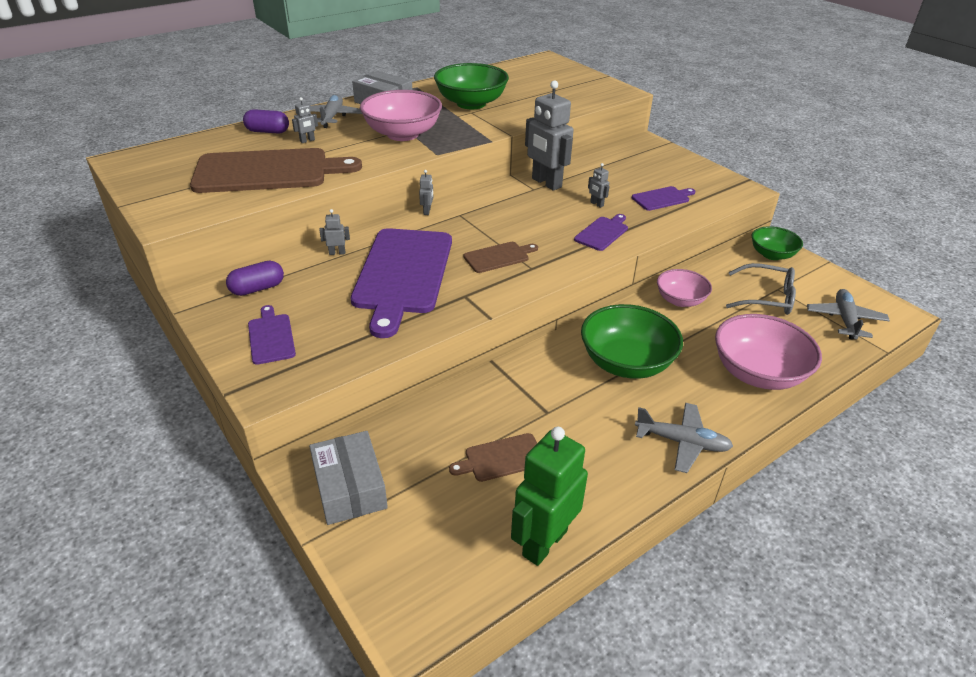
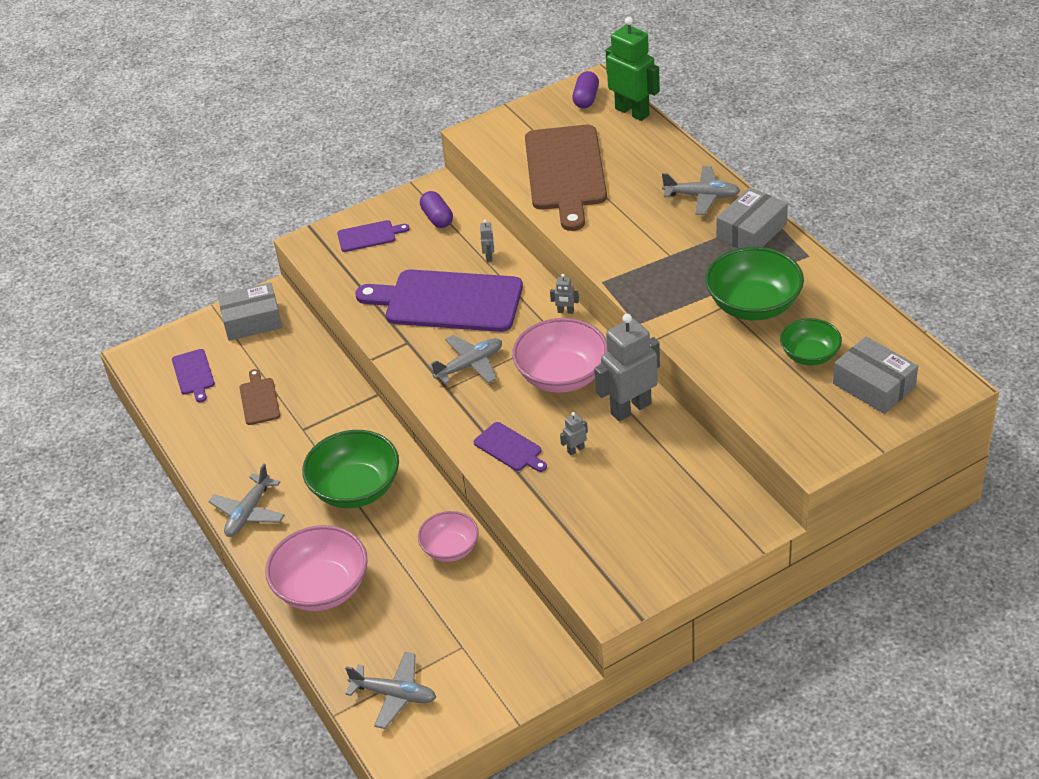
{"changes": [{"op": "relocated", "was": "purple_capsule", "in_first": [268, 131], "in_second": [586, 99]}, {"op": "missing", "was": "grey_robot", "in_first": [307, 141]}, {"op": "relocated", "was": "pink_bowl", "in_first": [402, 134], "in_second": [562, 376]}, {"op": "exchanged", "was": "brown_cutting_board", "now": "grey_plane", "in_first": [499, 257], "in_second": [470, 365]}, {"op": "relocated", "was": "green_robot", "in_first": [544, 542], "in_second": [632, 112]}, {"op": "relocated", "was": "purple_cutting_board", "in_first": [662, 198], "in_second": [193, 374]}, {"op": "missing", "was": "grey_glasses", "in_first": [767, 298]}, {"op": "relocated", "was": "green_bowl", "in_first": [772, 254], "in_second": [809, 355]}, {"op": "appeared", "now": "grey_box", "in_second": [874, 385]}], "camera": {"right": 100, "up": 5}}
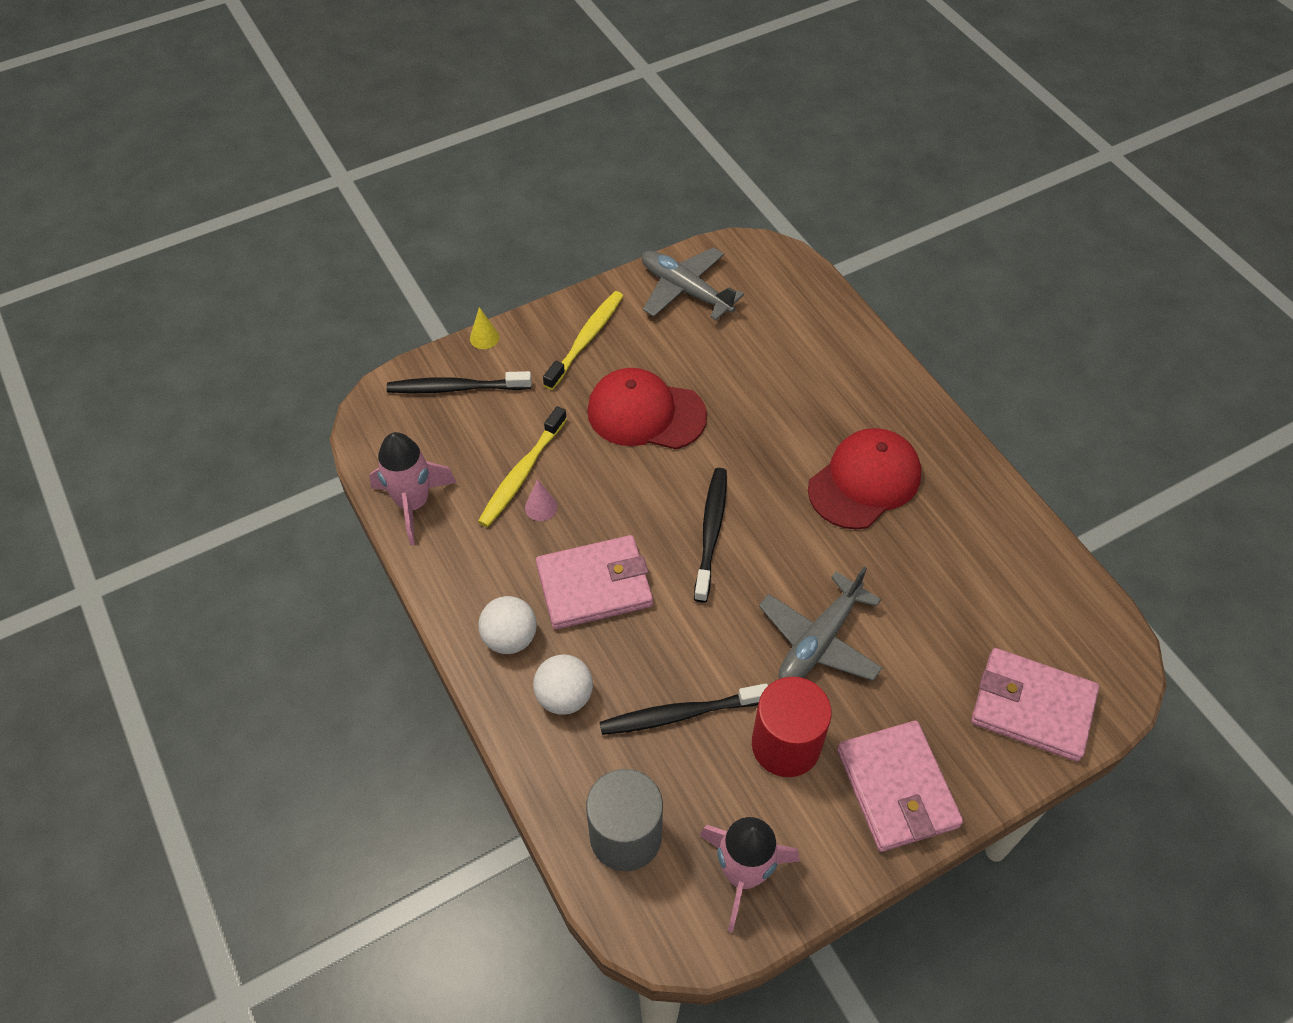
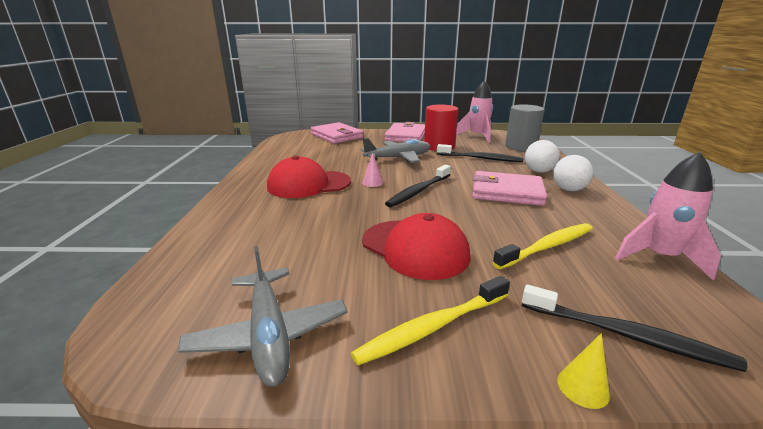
{"changes": [{"op": "relocated", "was": "pink_cone", "in_first": [541, 507], "in_second": [372, 182]}], "camera": {"right": -150, "up": -30}}
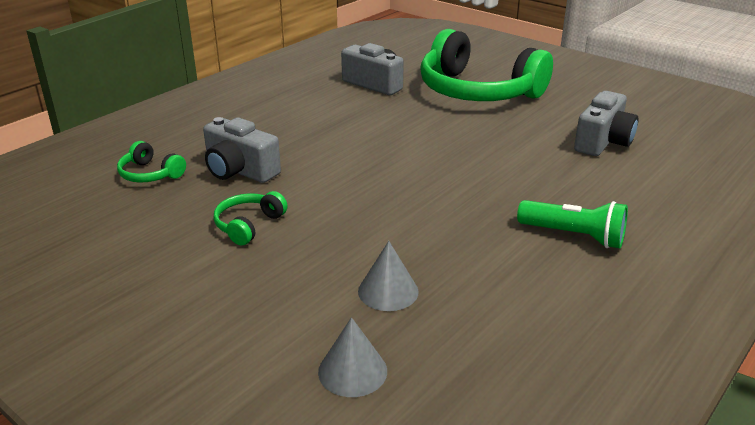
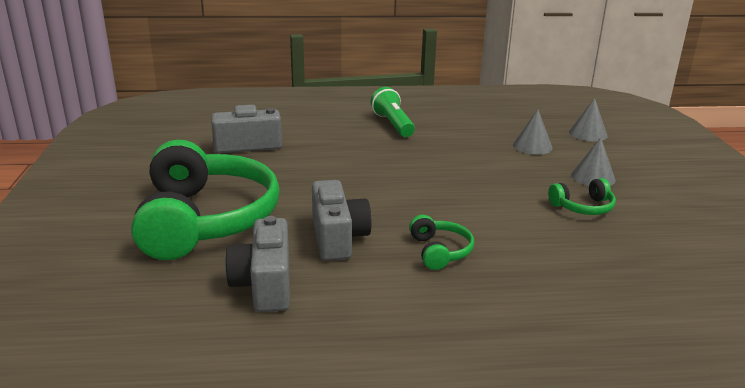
{"changes": [{"op": "relocated", "was": "green_headphones", "in_first": [150, 174], "in_second": [440, 251]}, {"op": "relocated", "was": "grey_camera", "in_first": [239, 171], "in_second": [338, 238]}, {"op": "appeared", "now": "grey_cone", "in_second": [593, 177]}], "camera": {"right": -135, "up": -5}}
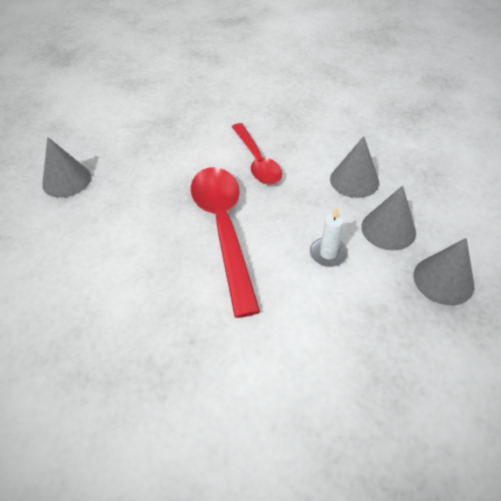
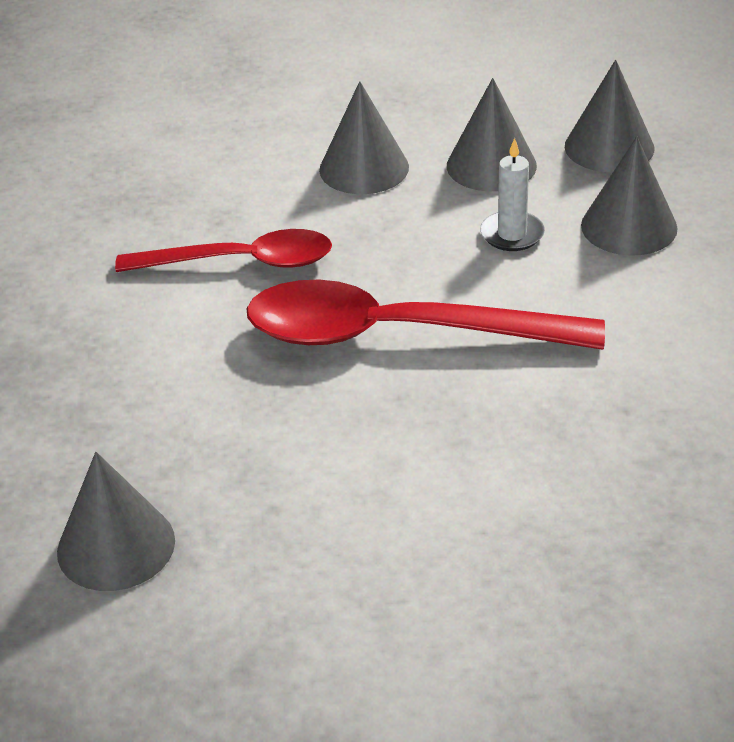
{"changes": [{"op": "appeared", "now": "grey_cone", "in_second": [629, 226]}], "camera": {"right": -70, "up": -10}}
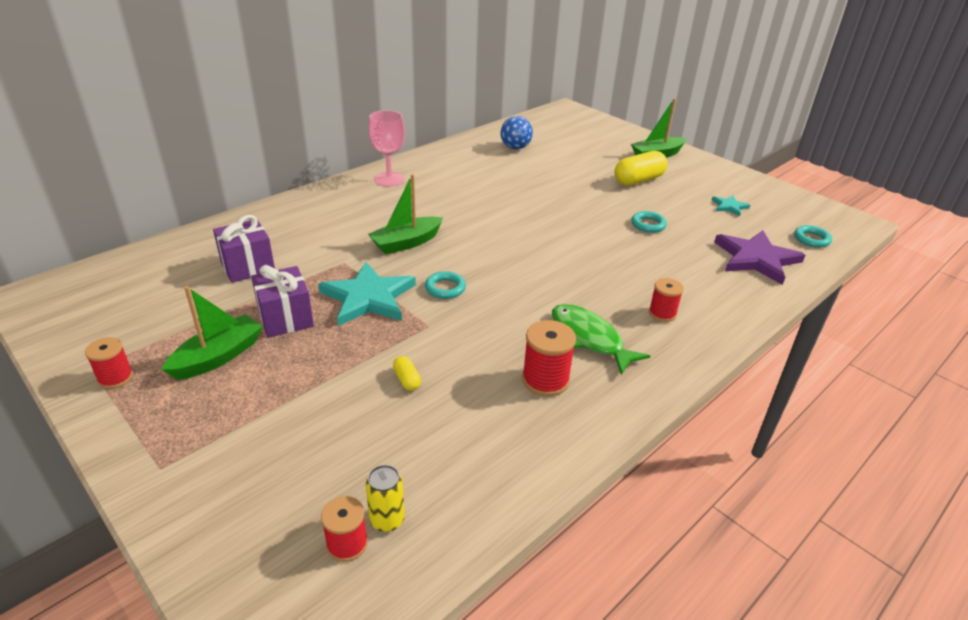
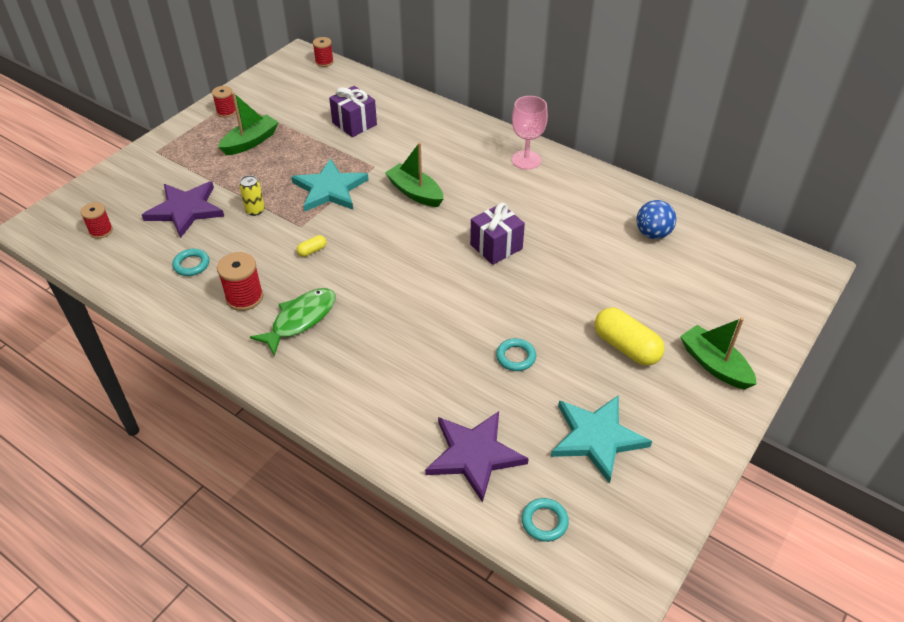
{"changes": [{"op": "spun", "was": "green_boat", "in_first": [218, 357], "in_second": [250, 142], "clockwise": -75}, {"op": "relocated", "was": "purple_gift", "in_first": [285, 318], "in_second": [496, 247]}, {"op": "relocated", "was": "yellow_can", "in_first": [387, 520], "in_second": [255, 210]}, {"op": "relocated", "was": "yellow_capsule", "in_first": [407, 380], "in_second": [312, 251]}, {"op": "relocated", "was": "turquoise_ring", "in_first": [445, 288], "in_second": [191, 265]}, {"op": "relocated", "was": "red_spool", "in_first": [662, 313], "in_second": [324, 62]}, {"op": "size", "was": "turquoise_star", "in_first": [729, 207], "in_second": [596, 438], "ratio": 2.05}, {"op": "appeared", "now": "purple_star", "in_second": [185, 210]}], "camera": {"right": 80, "up": 10}}
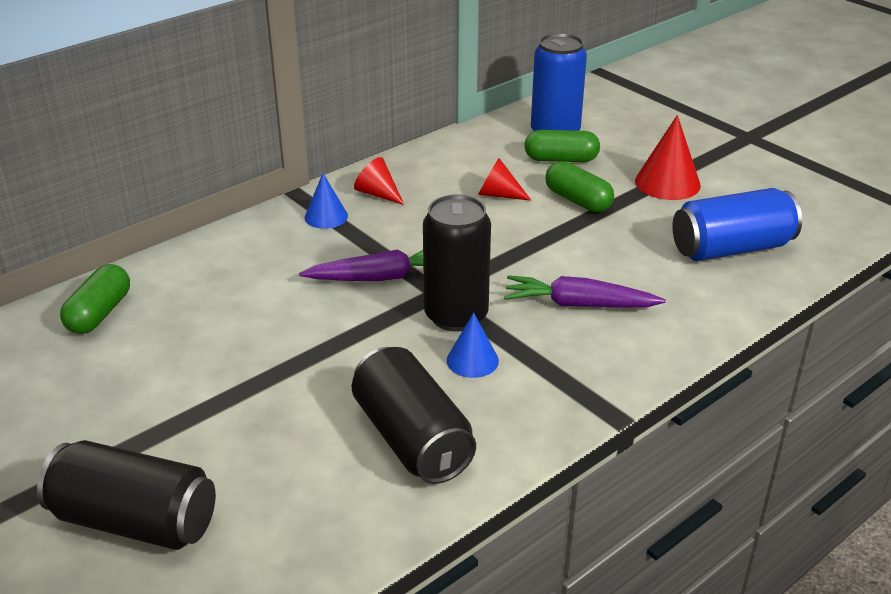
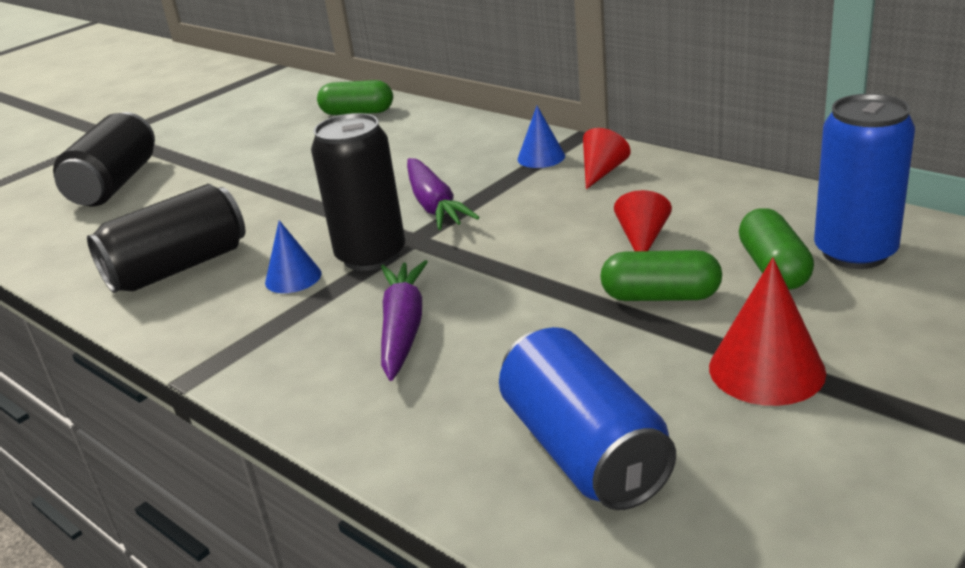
{"changes": [{"op": "spun", "was": "green_capsule", "in_first": [578, 200], "in_second": [660, 296], "clockwise": 60}], "camera": {"right": 85, "up": -5}}
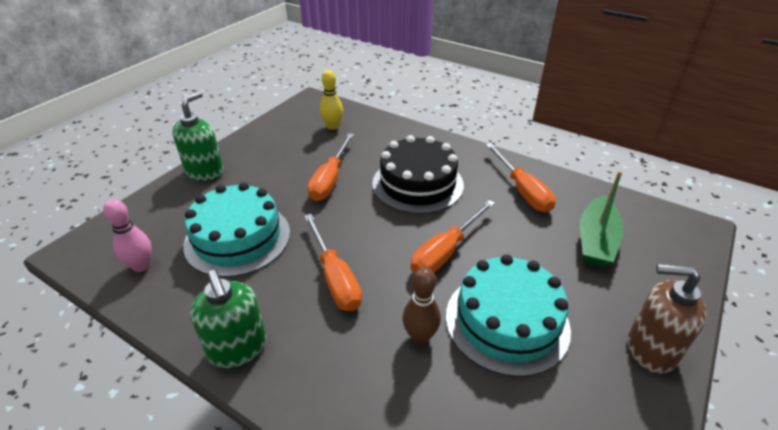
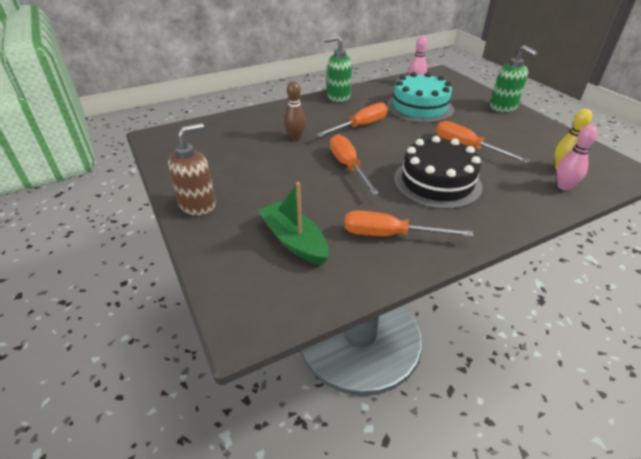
{"changes": [{"op": "spun", "was": "orange_screwdriver", "in_first": [335, 277], "in_second": [361, 126], "clockwise": 135}, {"op": "missing", "was": "turquoise_cake", "in_first": [507, 321]}, {"op": "appeared", "now": "pink_bowling_pin", "in_second": [564, 187]}], "camera": {"right": 120, "up": 0}}
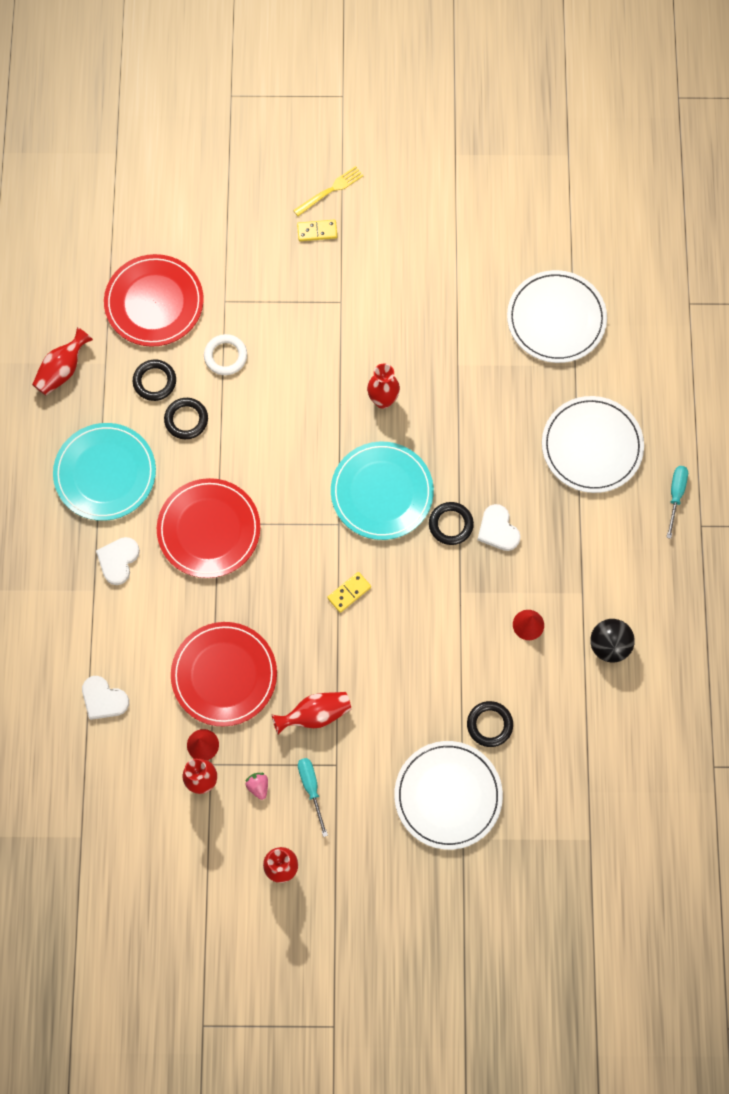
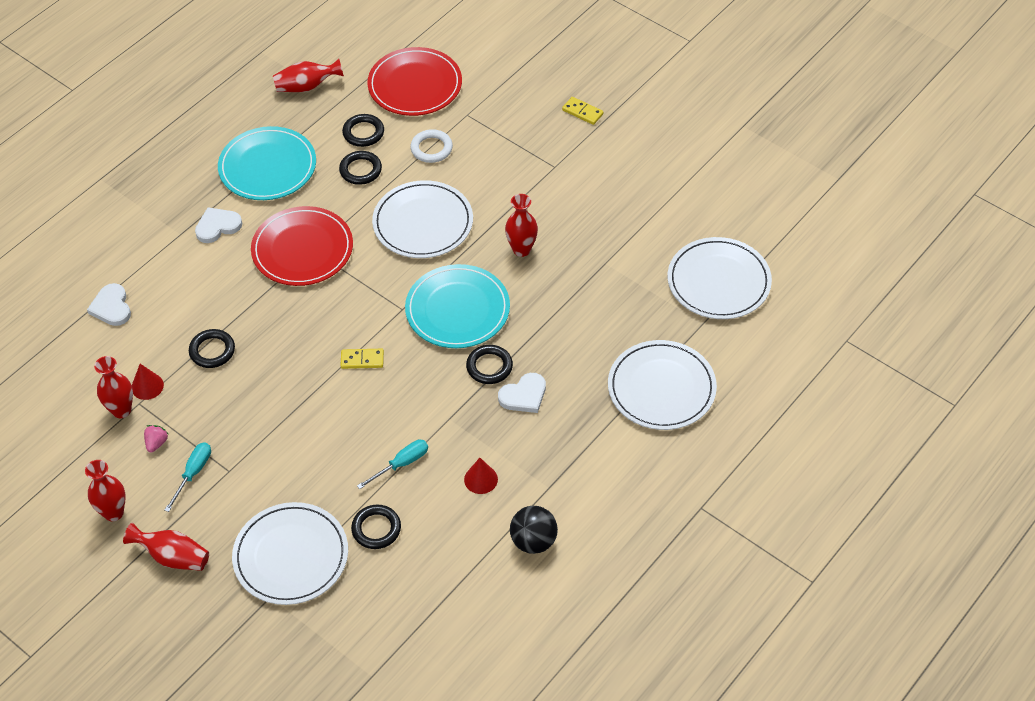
{"changes": [{"op": "exchanged", "was": "red_plate", "now": "black_ring", "in_first": [224, 675], "in_second": [212, 351]}, {"op": "relocated", "was": "red_vase", "in_first": [315, 714], "in_second": [173, 557]}, {"op": "missing", "was": "yellow_fork", "in_first": [330, 190]}, {"op": "spun", "was": "white_heart", "in_first": [498, 530], "in_second": [524, 395], "clockwise": -135}, {"op": "relocated", "was": "turquoise_screwdriver", "in_first": [675, 495], "in_second": [401, 464]}, {"op": "appeared", "now": "white_plate", "in_second": [423, 223]}], "camera": {"right": 40, "up": -20}}
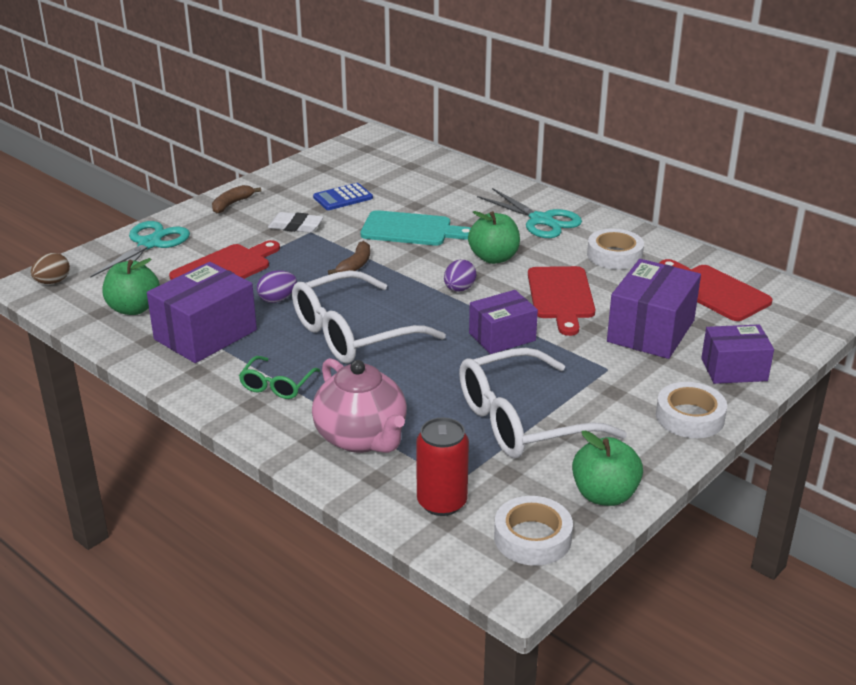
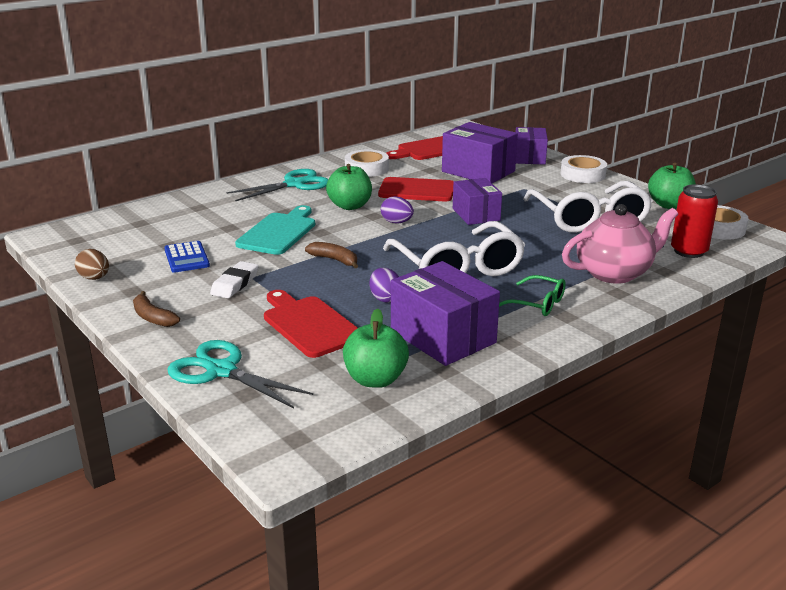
{"changes": [{"op": "relocated", "was": "brown_egg", "in_first": [53, 282], "in_second": [94, 278]}], "camera": {"right": -80, "up": -5}}
